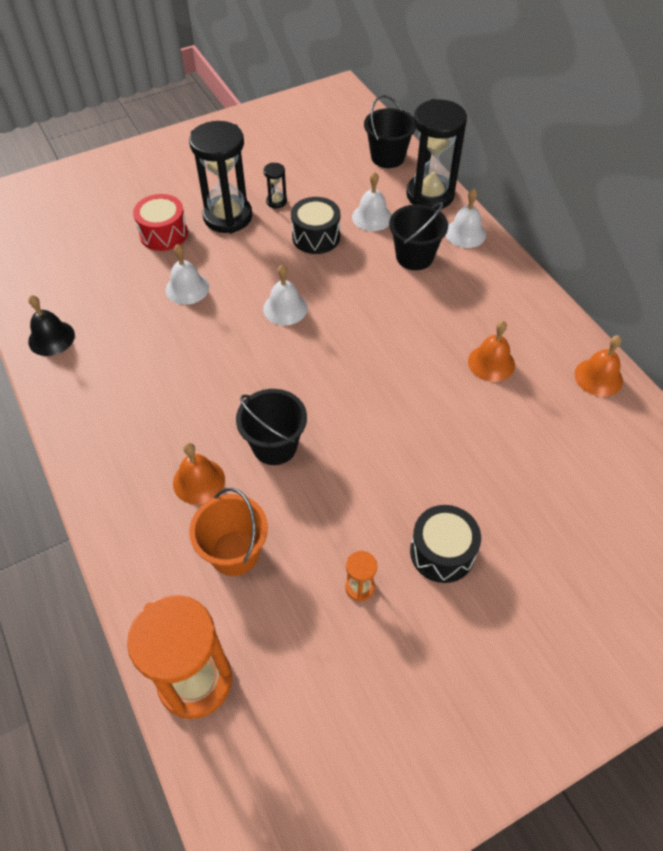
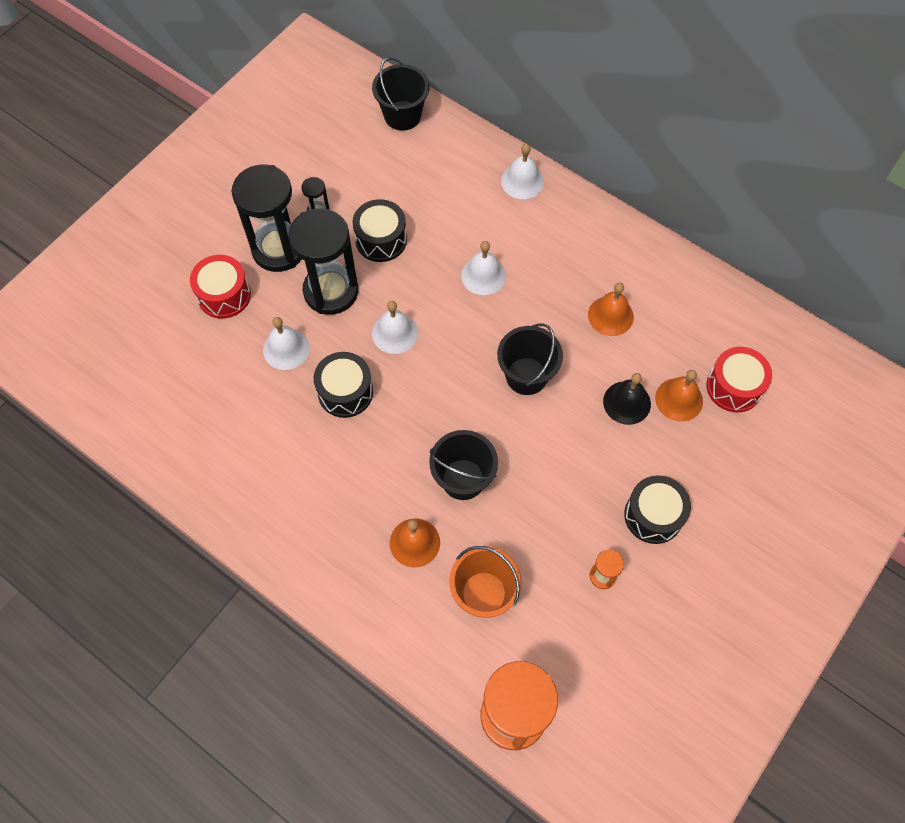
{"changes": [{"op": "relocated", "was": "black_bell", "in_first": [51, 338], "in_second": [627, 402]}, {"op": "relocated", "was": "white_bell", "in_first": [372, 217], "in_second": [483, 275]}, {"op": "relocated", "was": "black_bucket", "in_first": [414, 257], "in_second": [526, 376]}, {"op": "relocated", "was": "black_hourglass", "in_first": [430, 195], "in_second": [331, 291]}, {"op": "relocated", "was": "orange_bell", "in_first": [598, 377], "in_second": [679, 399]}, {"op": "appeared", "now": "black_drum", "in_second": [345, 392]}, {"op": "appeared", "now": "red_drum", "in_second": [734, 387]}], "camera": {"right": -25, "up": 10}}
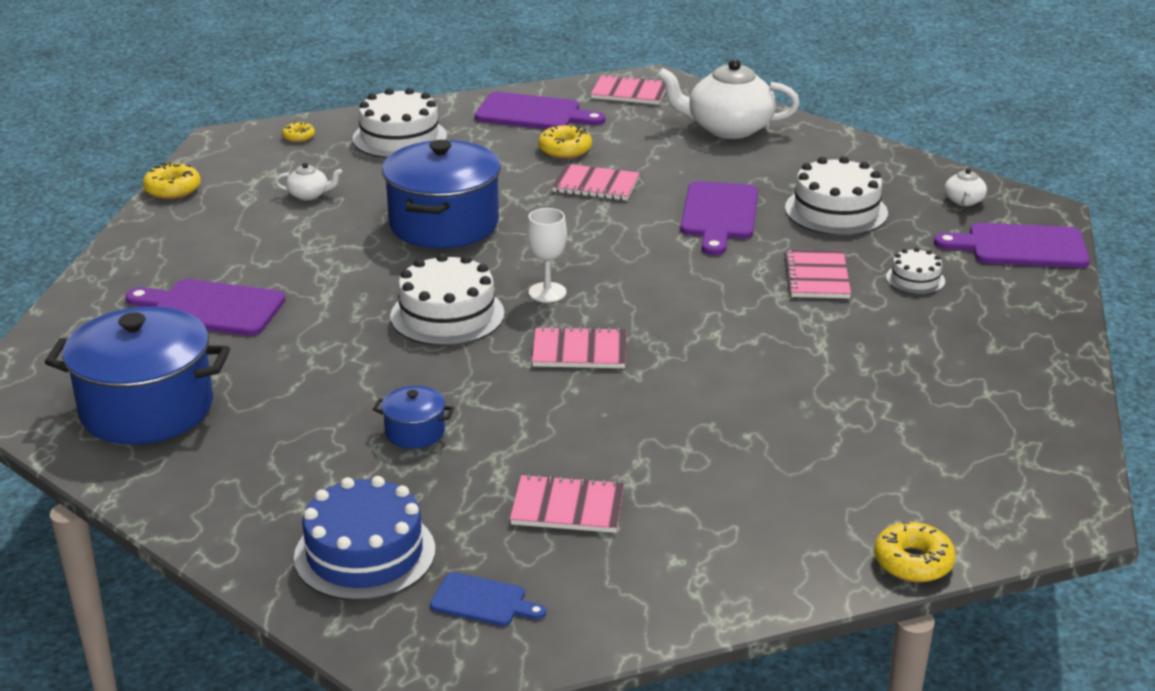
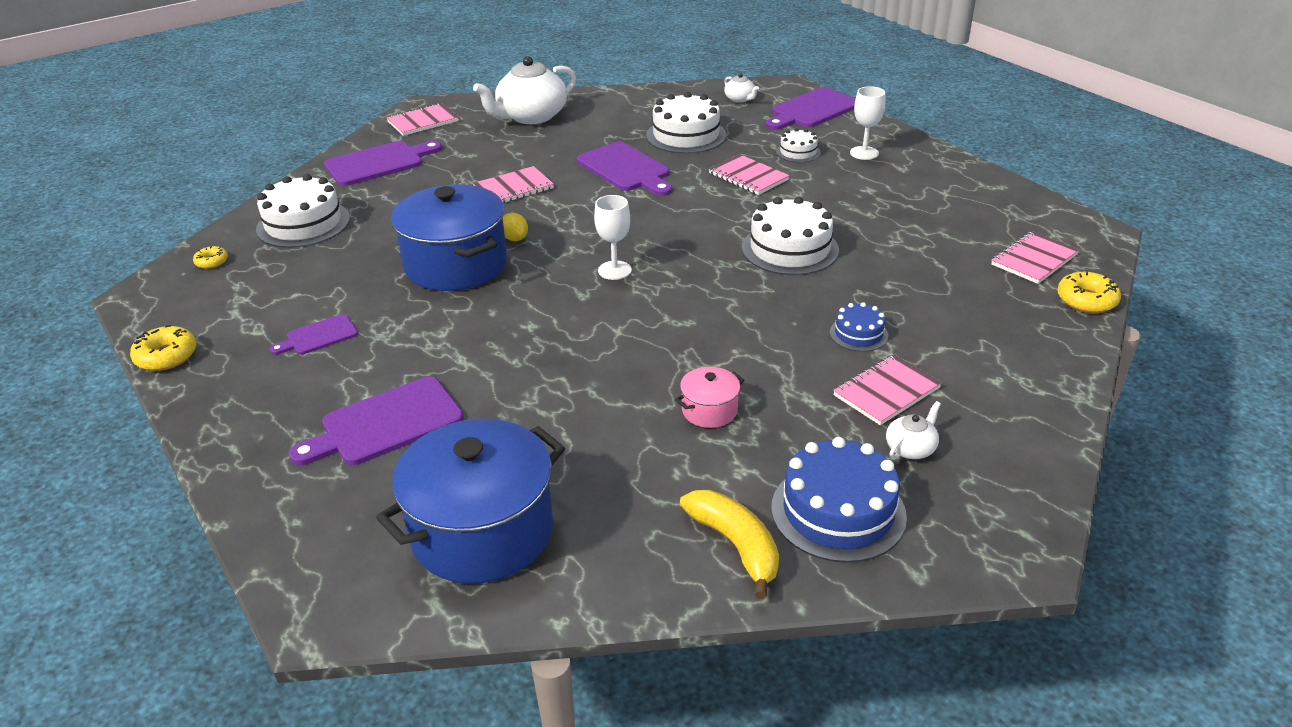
{"changes": [{"op": "relocated", "was": "white_teapot", "in_first": [309, 195], "in_second": [911, 448]}, {"op": "colour", "was": "blue_pot", "now": "pink_pot", "in_first": [415, 432], "in_second": [709, 410]}, {"op": "relocated", "was": "white_cake", "in_first": [447, 315], "in_second": [790, 249]}, {"op": "missing", "was": "blue_cutting_board", "in_first": [483, 601]}, {"op": "relocated", "was": "pink_notebook", "in_first": [579, 351], "in_second": [1034, 260]}, {"op": "missing", "was": "yellow_donut", "in_first": [565, 150]}, {"op": "appeared", "now": "purple_cutting_board", "in_second": [318, 336]}, {"op": "appeared", "now": "yellow_lemon", "in_second": [515, 238]}, {"op": "appeared", "now": "yellow_banana", "in_second": [735, 545]}, {"op": "appeared", "now": "blue_cake", "in_second": [858, 334]}, {"op": "appeared", "now": "white_goblet", "in_second": [864, 153]}], "camera": {"right": -45, "up": 5}}
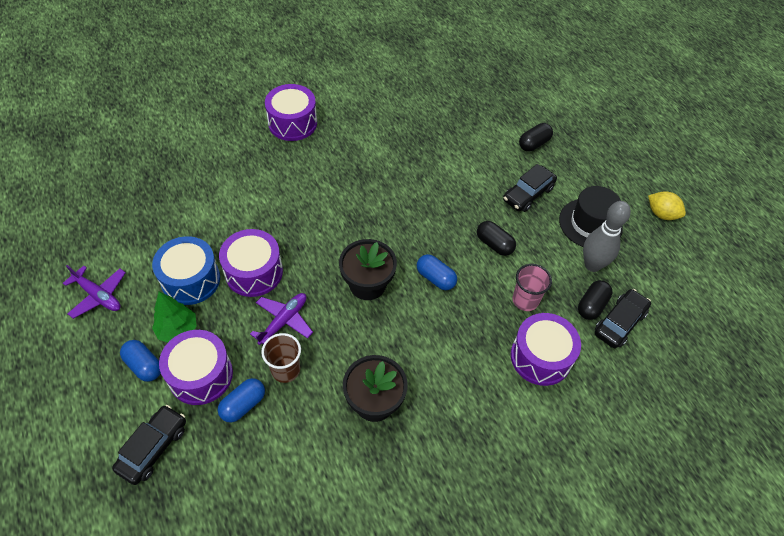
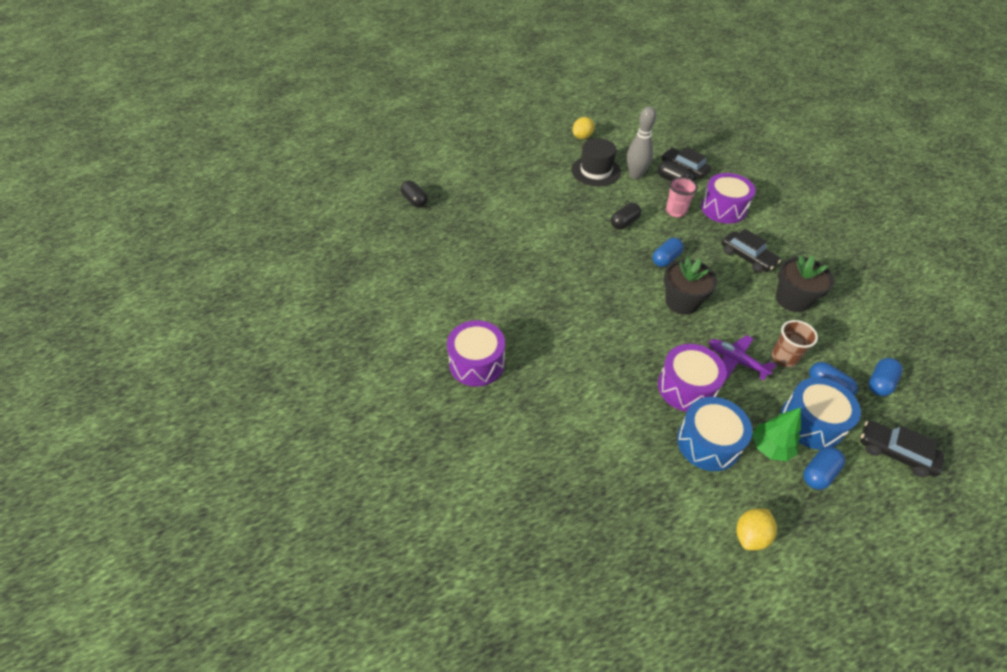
{"changes": [{"op": "exchanged", "was": "purple_plane", "now": "yellow_lemon", "in_first": [98, 296], "in_second": [750, 535]}, {"op": "colour", "was": "purple_drum", "now": "blue_drum", "in_first": [200, 375], "in_second": [811, 422]}, {"op": "relocated", "was": "black_car", "in_first": [528, 194], "in_second": [747, 257]}, {"op": "relocated", "was": "black_capsule", "in_first": [534, 144], "in_second": [415, 201]}, {"op": "appeared", "now": "blue_capsule", "in_second": [879, 383]}], "camera": {"right": -85, "up": -5}}
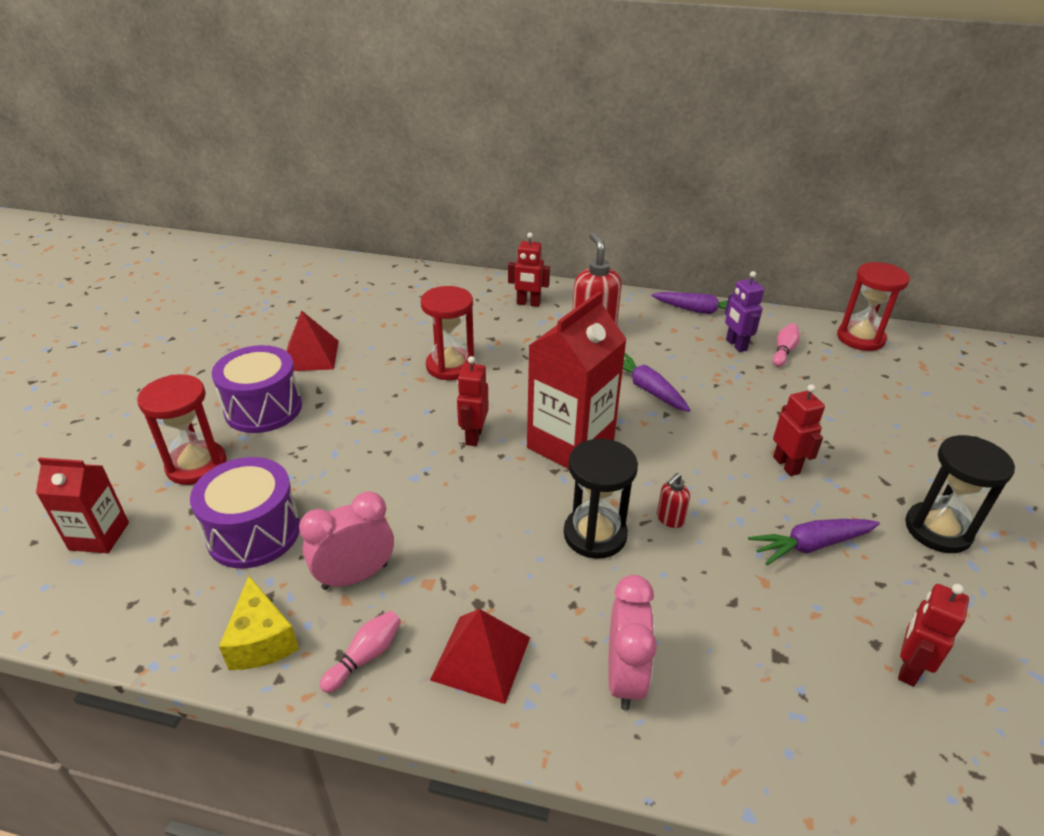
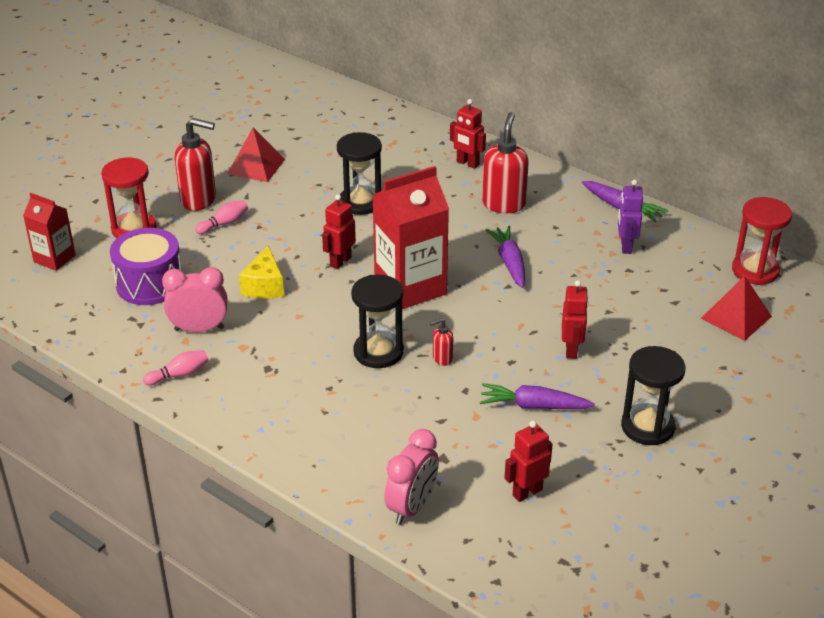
{"changes": [{"op": "exchanged", "was": "purple_drum", "now": "red_soap_dispenser", "in_first": [263, 408], "in_second": [199, 200]}, {"op": "relocated", "was": "yellow_cheese", "in_first": [261, 640], "in_second": [264, 286]}, {"op": "colour", "was": "red_hourglass", "now": "black_hourglass", "in_first": [450, 366], "in_second": [360, 202]}, {"op": "relocated", "was": "red_pyramid", "in_first": [481, 658], "in_second": [736, 317]}, {"op": "relocated", "was": "pink_clock", "in_first": [624, 676], "in_second": [412, 507]}, {"op": "relocated", "was": "pink_bowling_pin", "in_first": [783, 351], "in_second": [224, 223]}], "camera": {"right": 25, "up": 0}}
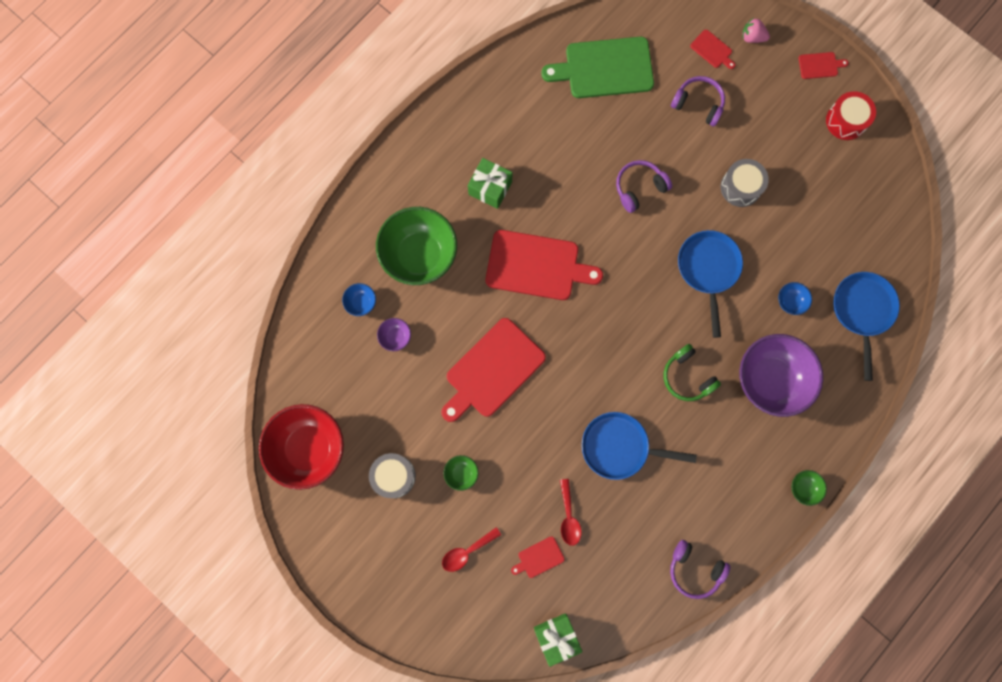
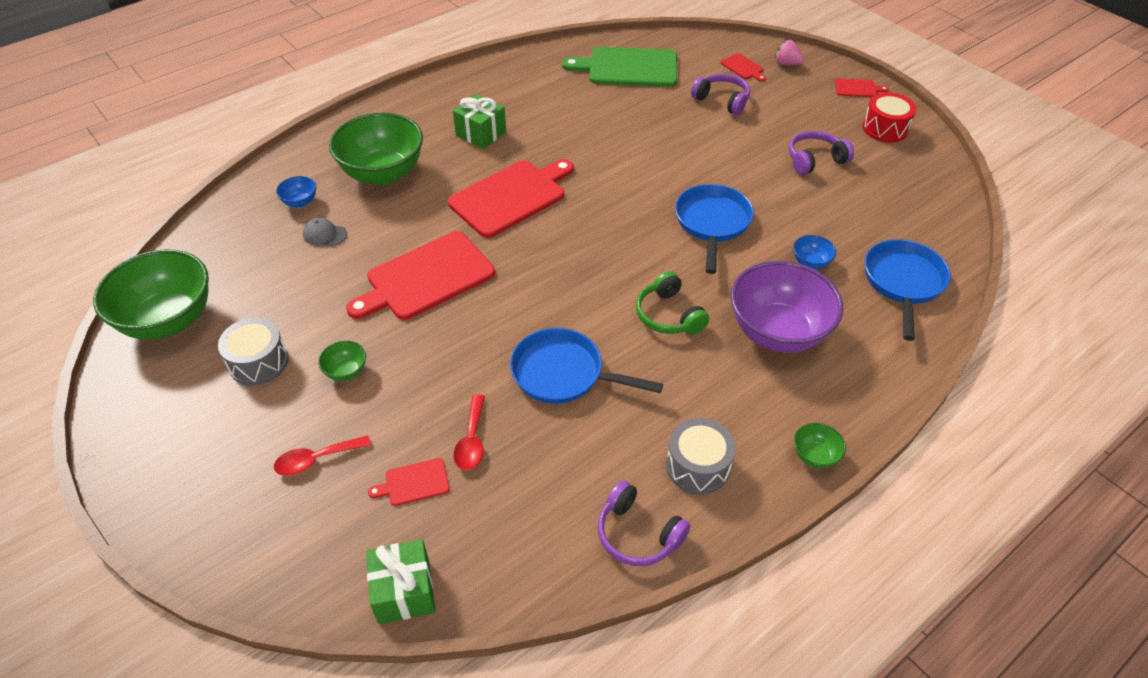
{"changes": [{"op": "colour", "was": "red_bowl", "now": "green_bowl", "in_first": [309, 448], "in_second": [169, 320]}, {"op": "exchanged", "was": "purple_bowl", "now": "grey_cap", "in_first": [395, 337], "in_second": [324, 234]}, {"op": "spun", "was": "red_cutting_board", "in_first": [536, 266], "in_second": [511, 197], "clockwise": -60}, {"op": "relocated", "was": "purple_headphones", "in_first": [639, 188], "in_second": [815, 160]}, {"op": "relocated", "was": "grey_drum", "in_first": [740, 187], "in_second": [698, 466]}], "camera": {"right": 10, "up": -30}}
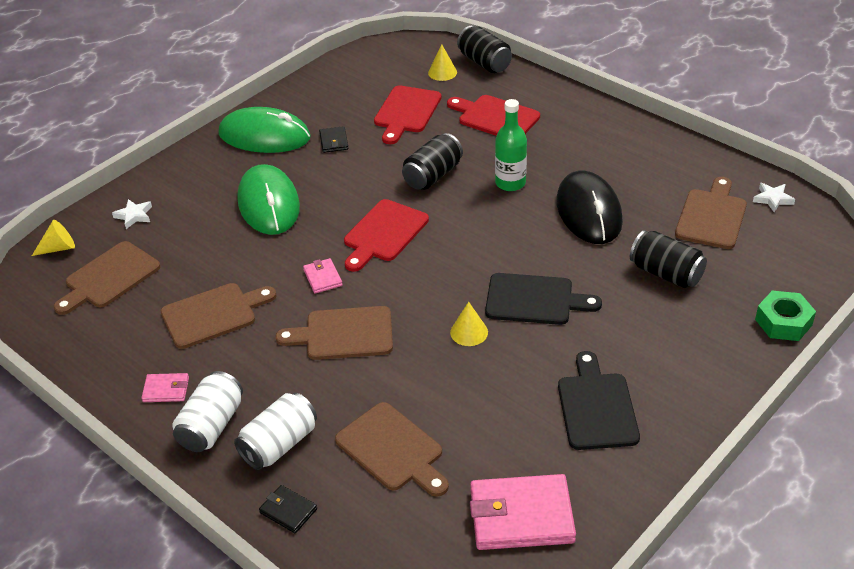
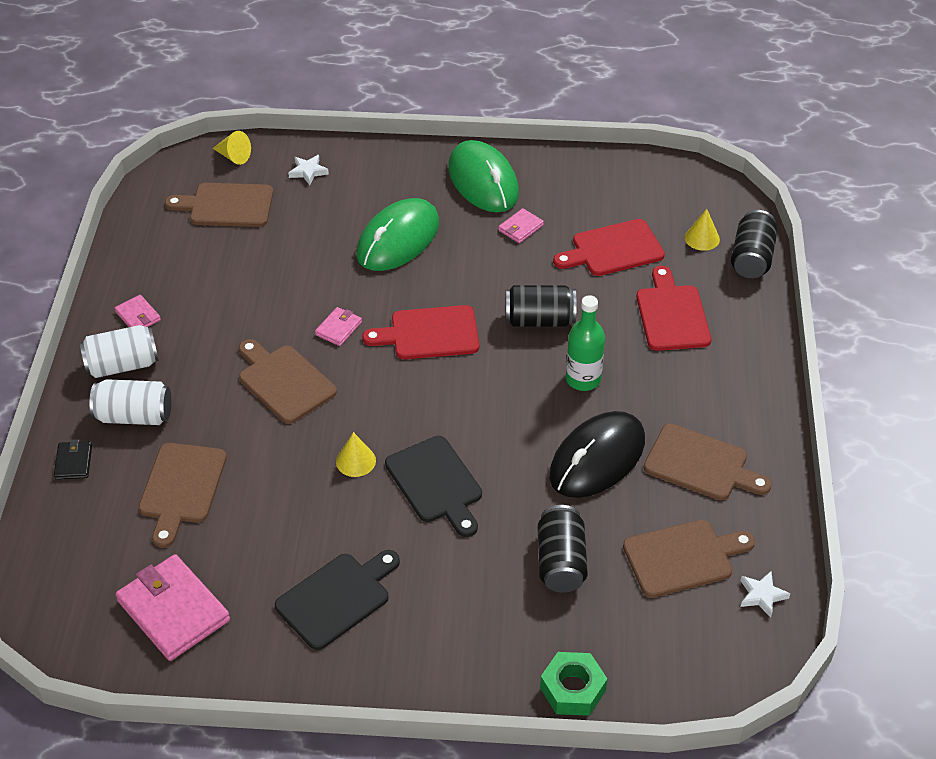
{"changes": [{"op": "relocated", "was": "brown_cutting_board", "in_first": [213, 314], "in_second": [701, 464]}, {"op": "colour", "was": "black_wallet", "now": "pink_wallet", "in_first": [333, 141], "in_second": [520, 228]}], "camera": {"right": 50, "up": 5}}
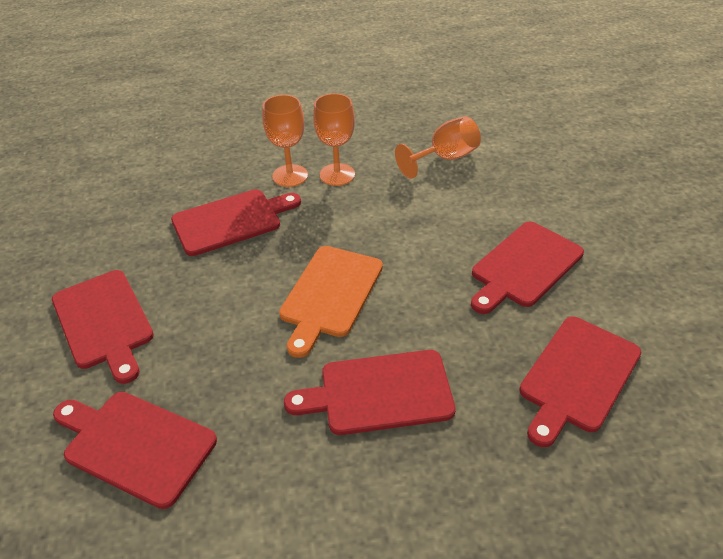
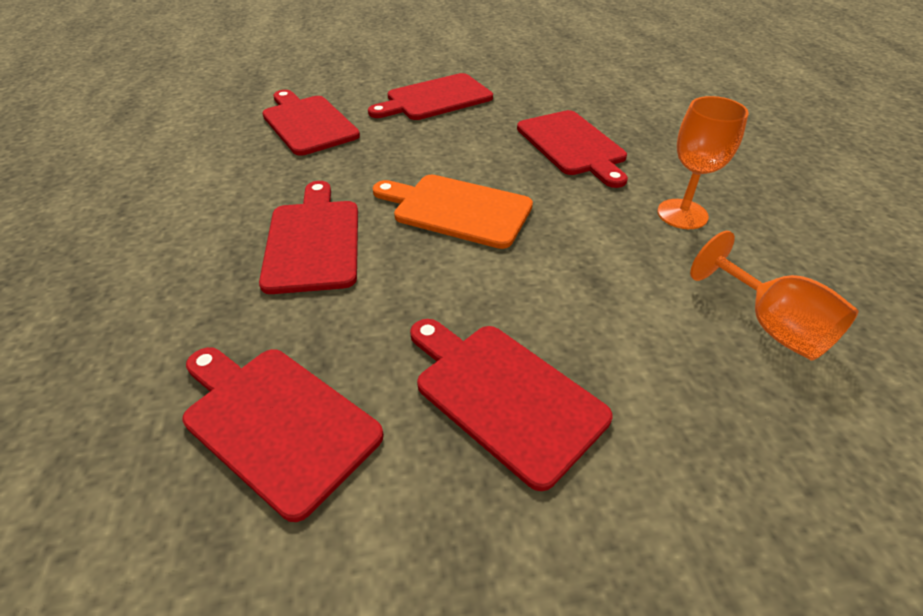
{"changes": [{"op": "spun", "was": "red_cutting_board", "in_first": [135, 445], "in_second": [308, 123], "clockwise": -60}, {"op": "missing", "was": "orange_goblet", "in_first": [290, 176]}], "camera": {"right": 90, "up": 0}}
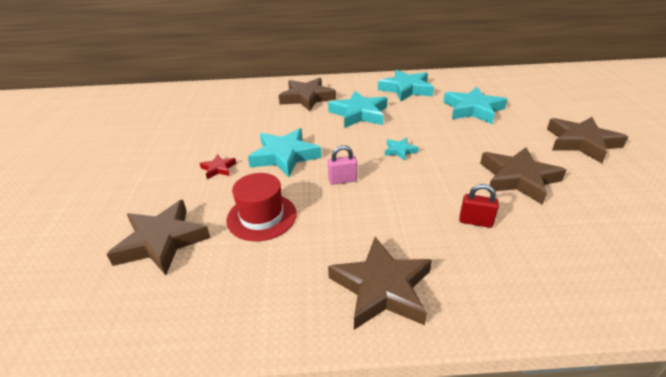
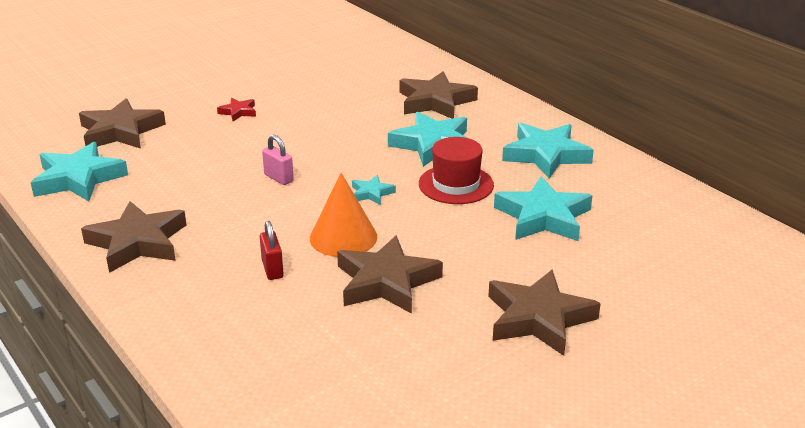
{"changes": [{"op": "relocated", "was": "red_hat", "in_first": [262, 216], "in_second": [456, 184]}, {"op": "relocated", "was": "turquoise_star", "in_first": [284, 156], "in_second": [78, 178]}, {"op": "appeared", "now": "orange_cone", "in_second": [343, 237]}], "camera": {"right": 55, "up": -5}}
